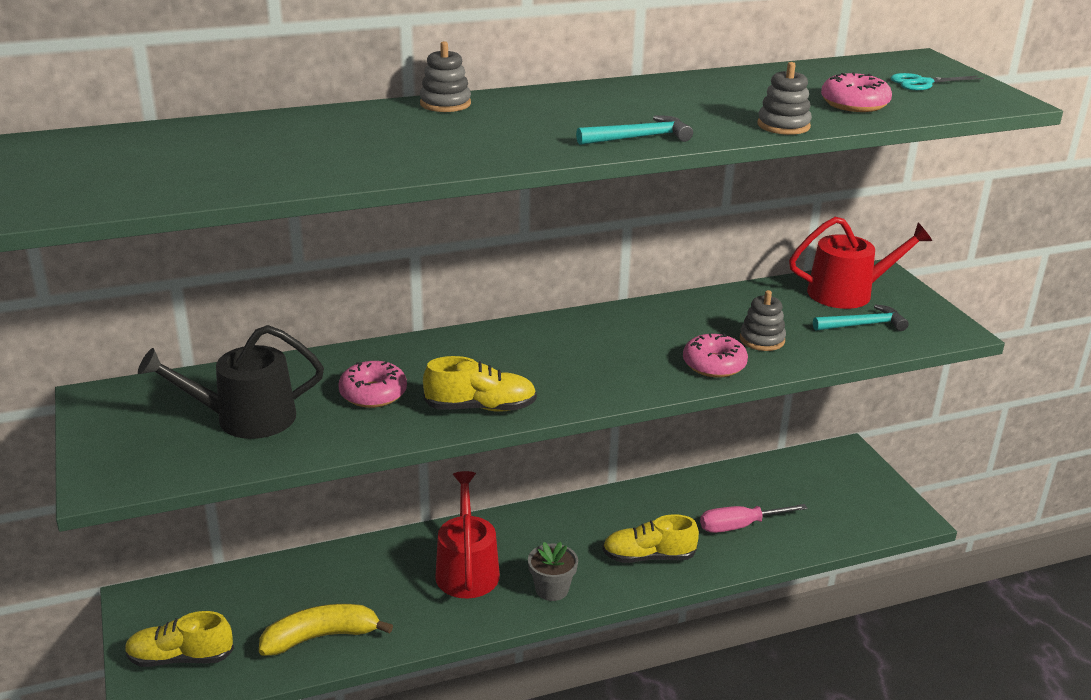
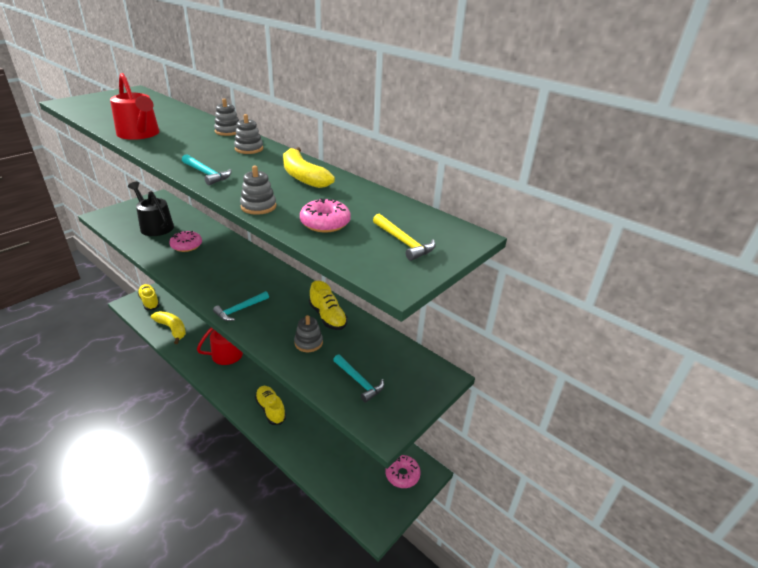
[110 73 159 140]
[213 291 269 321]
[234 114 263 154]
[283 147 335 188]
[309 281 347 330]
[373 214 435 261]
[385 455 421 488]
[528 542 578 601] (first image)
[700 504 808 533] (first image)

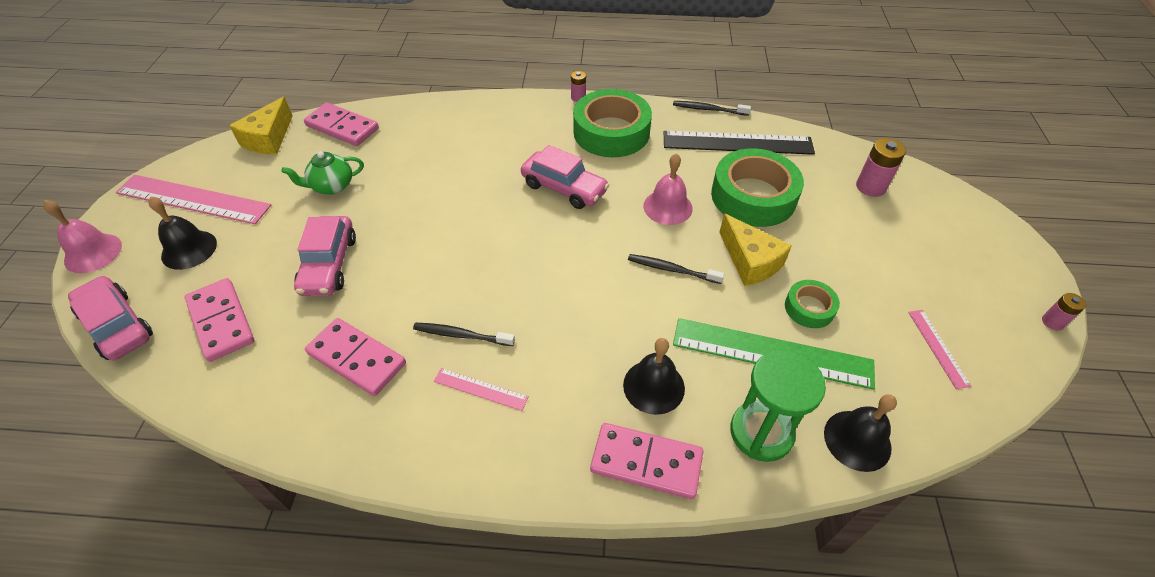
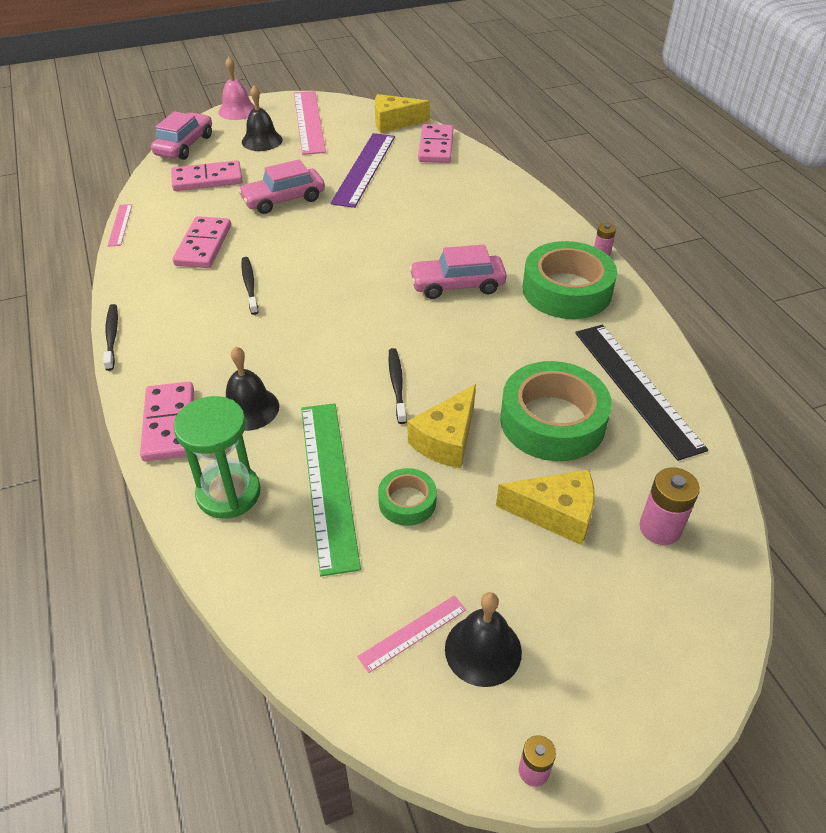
[103 304 118 371]
[108 204 132 246]
[171 160 243 191]
[330 133 395 208]
[409 245 507 299]
[445 592 522 687]
[496 470 595 545]
[643 153 693 225] (first image)

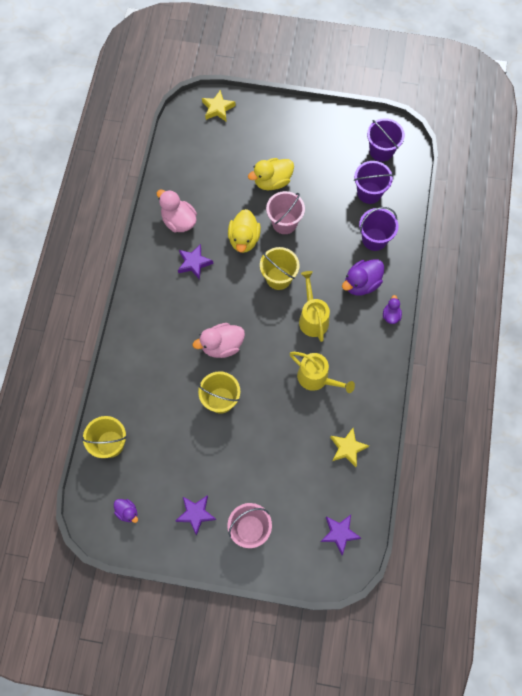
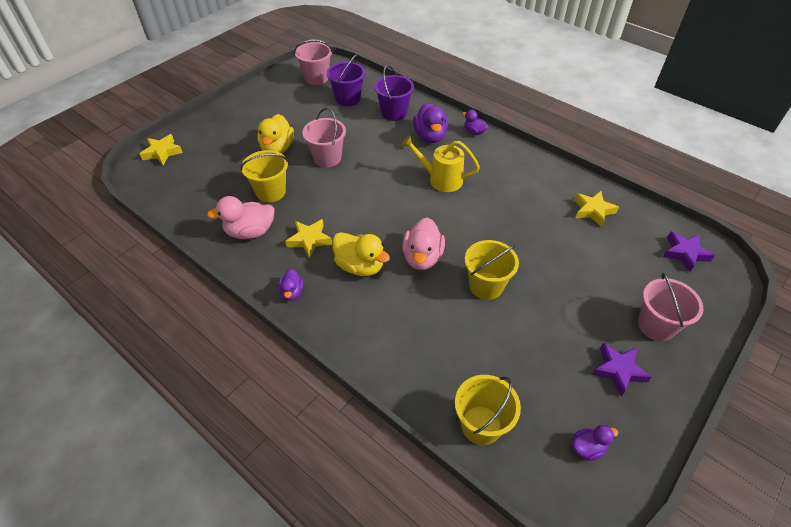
[240 150 289 202]
[278 269 303 301]
[285 219 332 258]
[294 40 333 85]
[332 232 390 276]
[289 352 355 393] (first image)

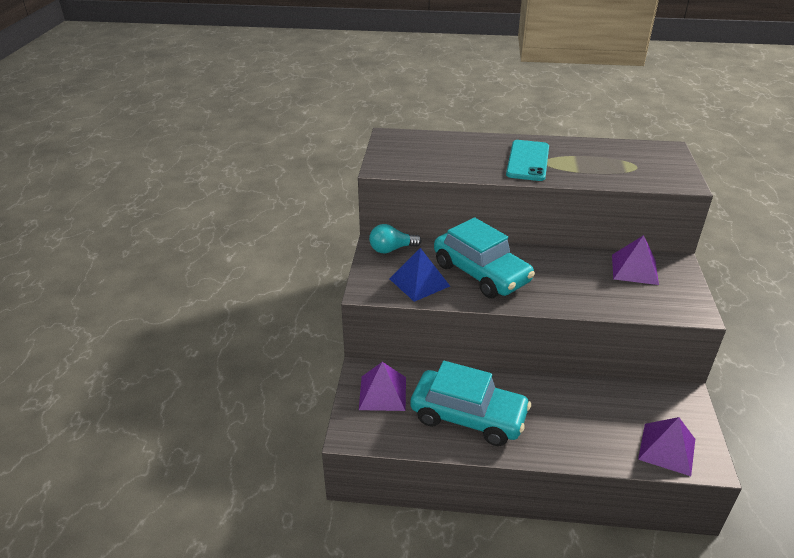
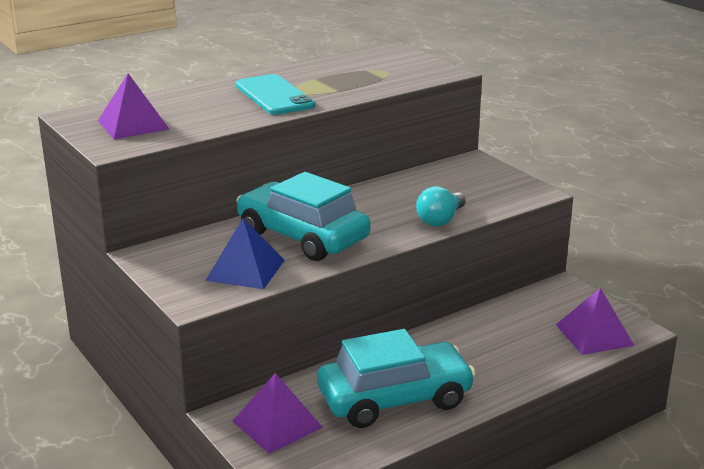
[98 73 169 139]
[236 172 370 261]
[416 186 466 226]

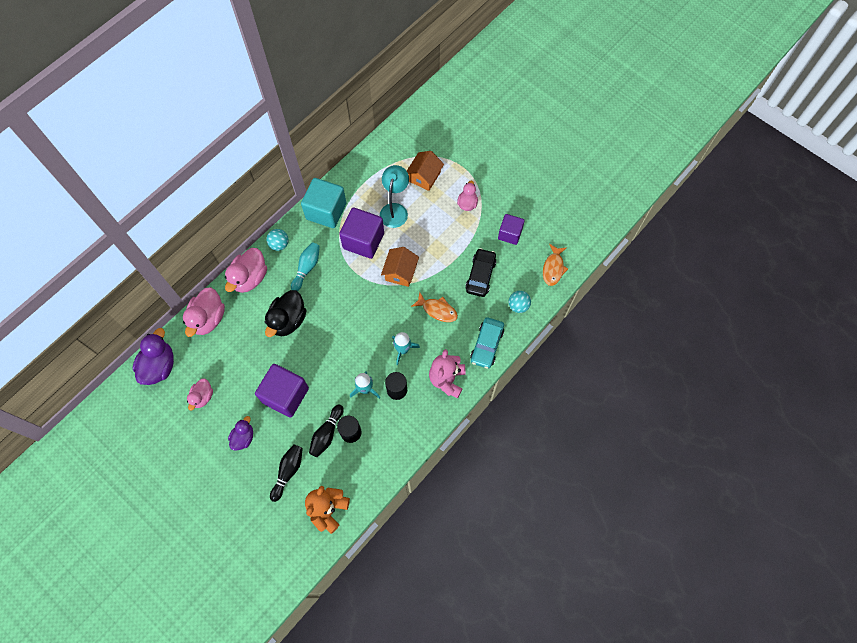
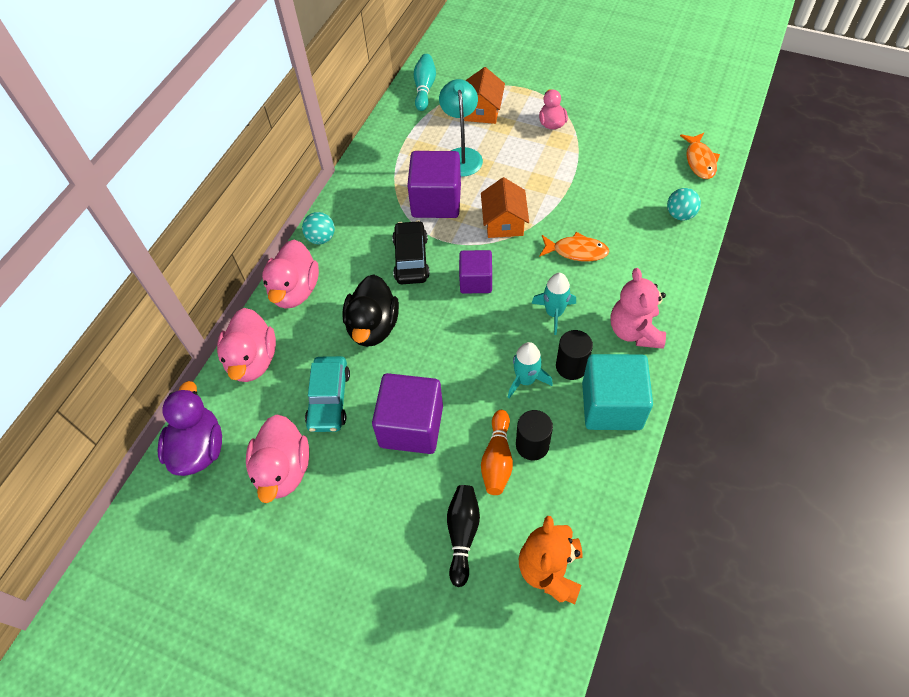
[246 414 309 503]
[305 356 350 432]
[392 220 430 284]
[414 54 436 111]
[459 250 492 294]
[481 410 513 495]
[582 354 653 430]
[228 416 253 451] (first image)

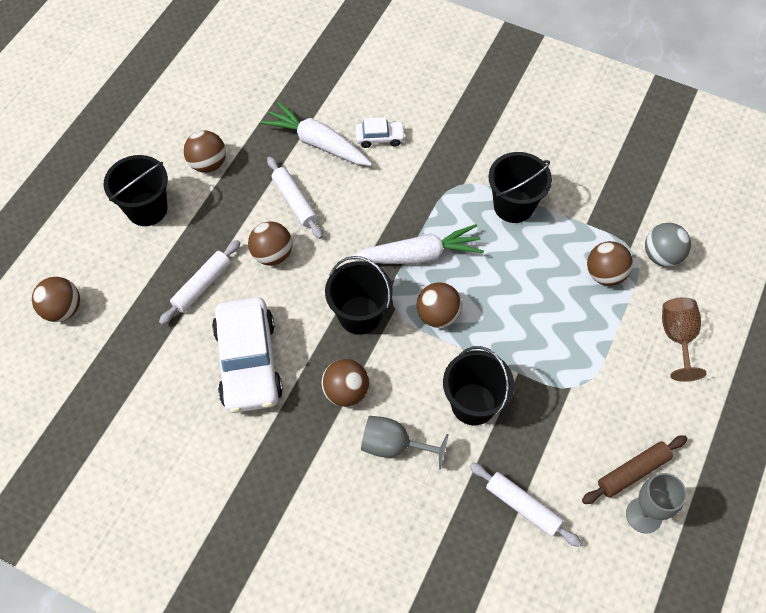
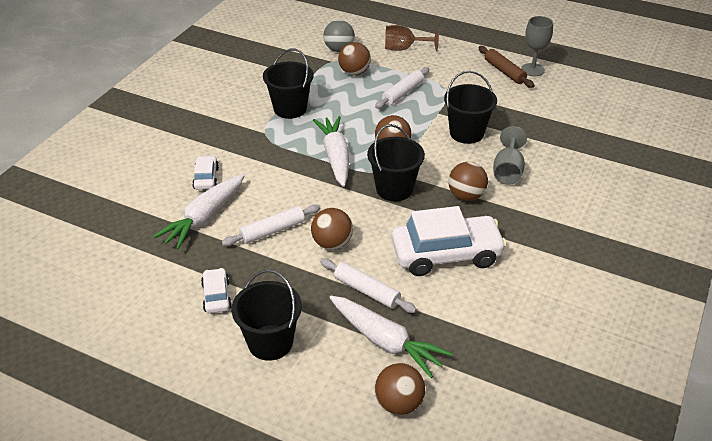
[201 268 232 313]
[329 296 452 378]
[375 67 429 109]

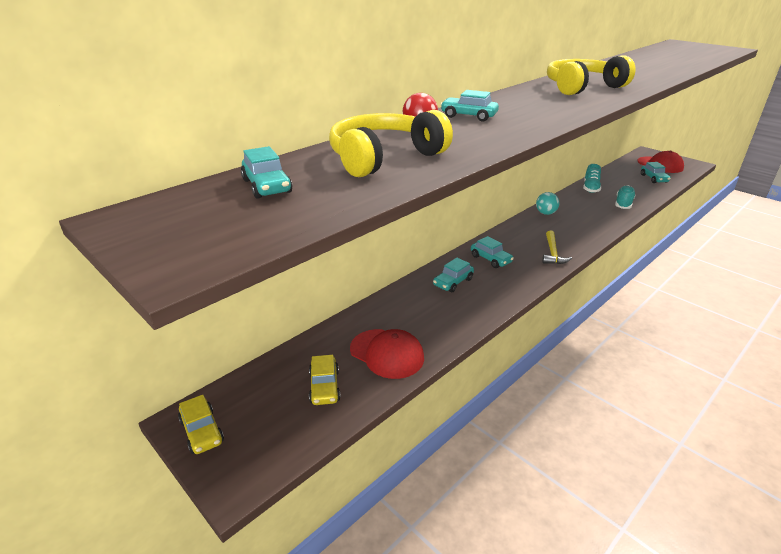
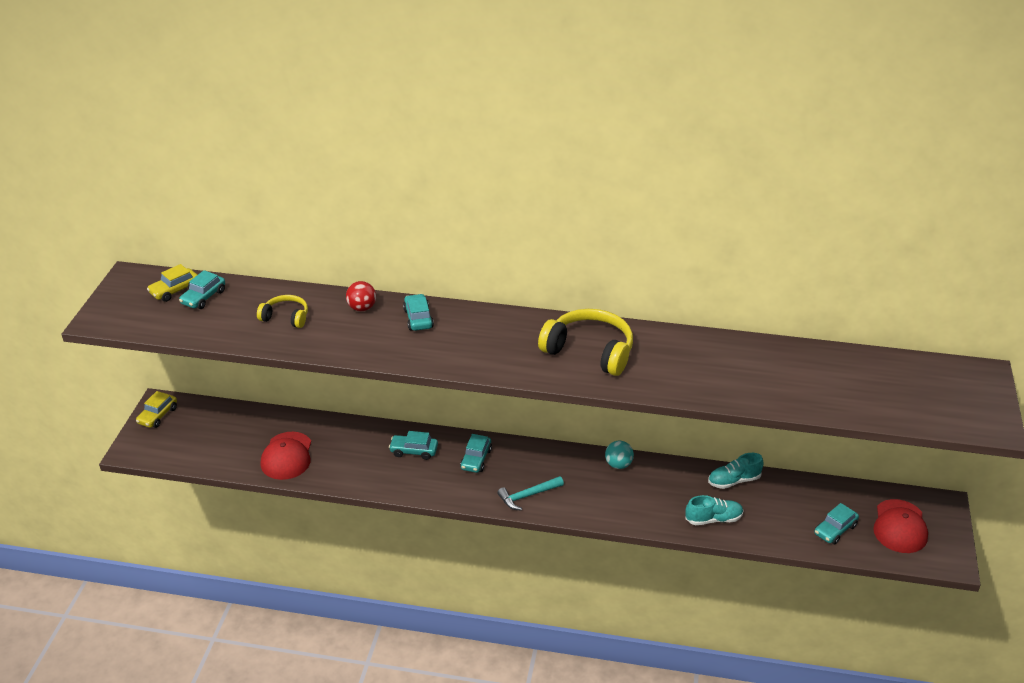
[147 264 197 302]
[257 295 308 328]
[497 476 564 511]

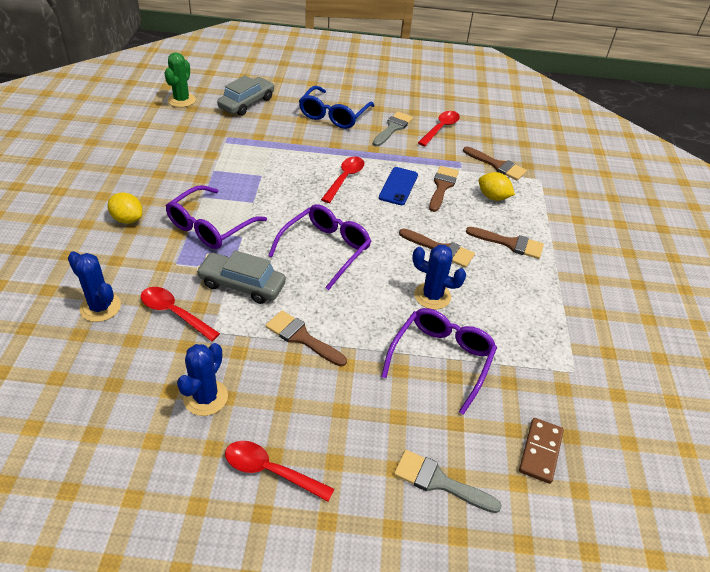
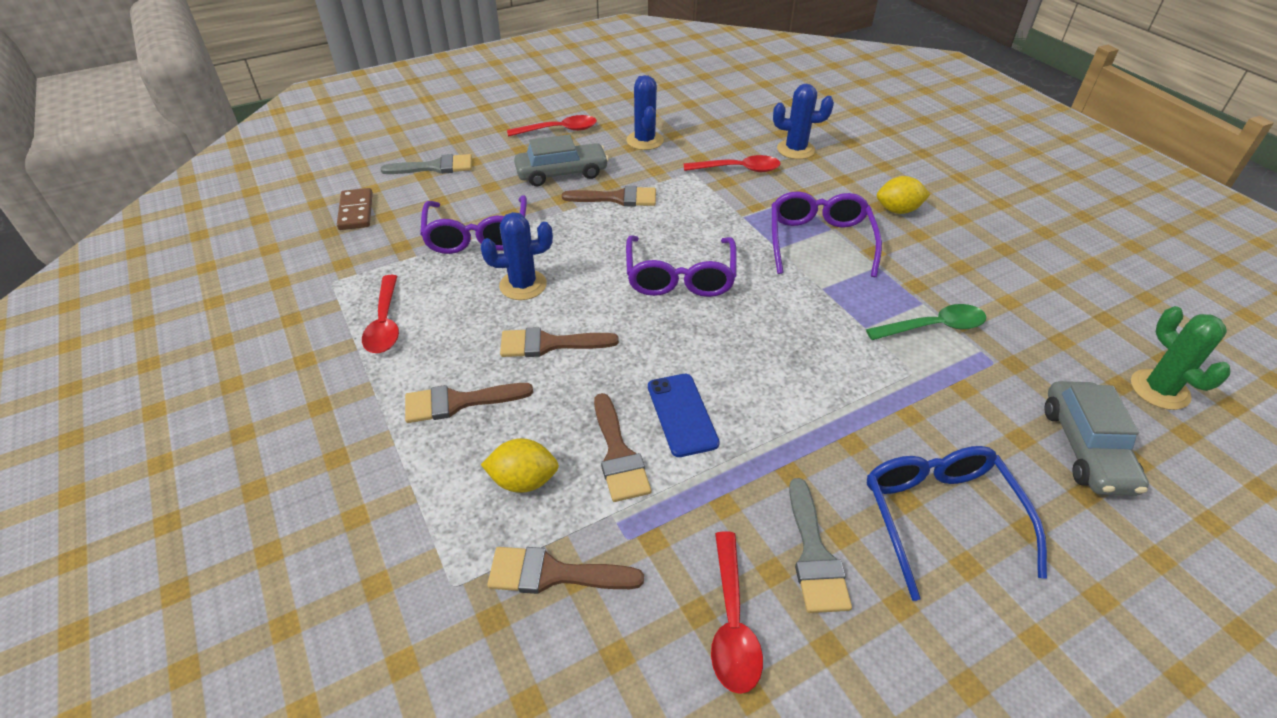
[362 275 399 353]
[514 134 609 186]
[866 304 986 340]

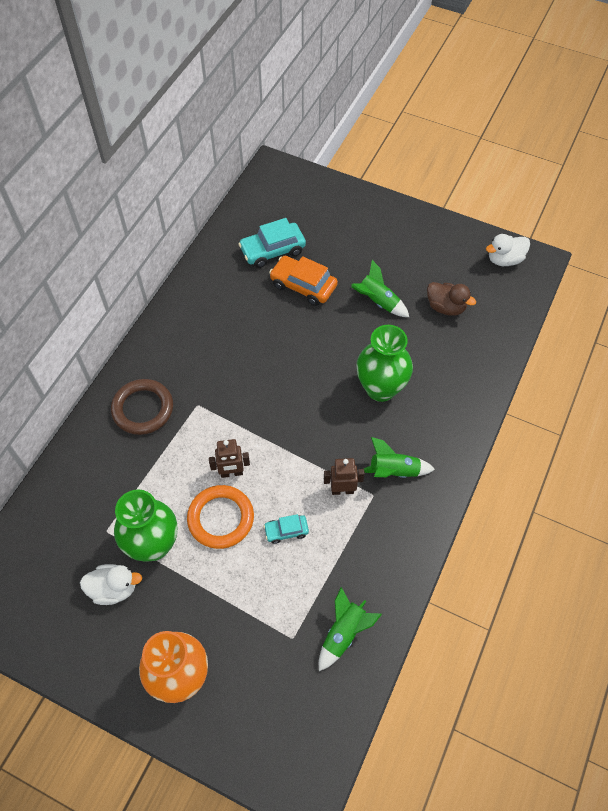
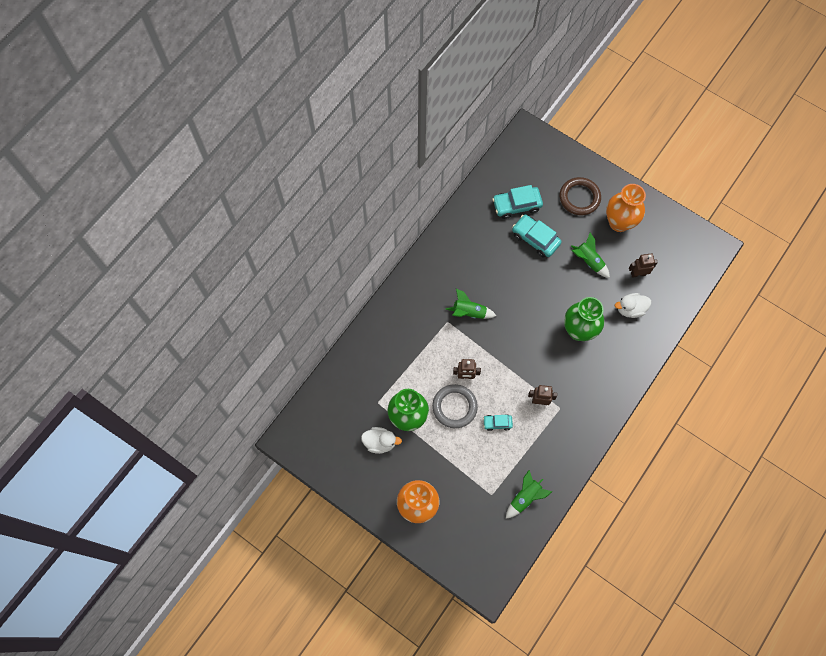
[432 384 478 428]
[446 289 496 319]
[512 215 562 258]
[560 177 601 216]
[606 184 646 232]
[615 293 651 318]
[629 253 658 278]

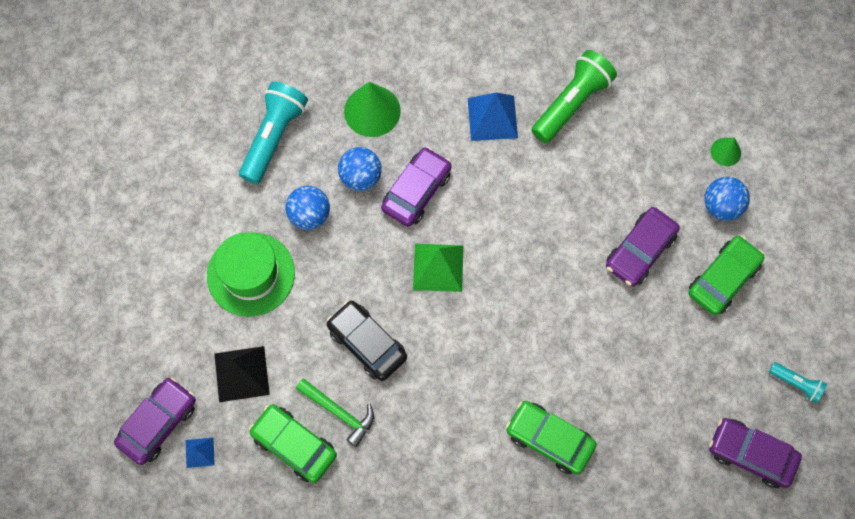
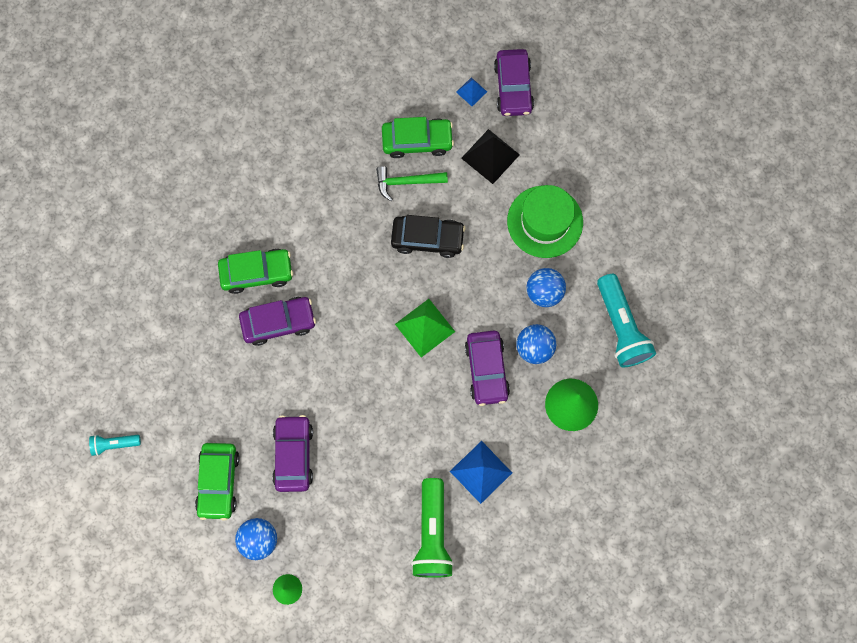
[239 297 316 346]

